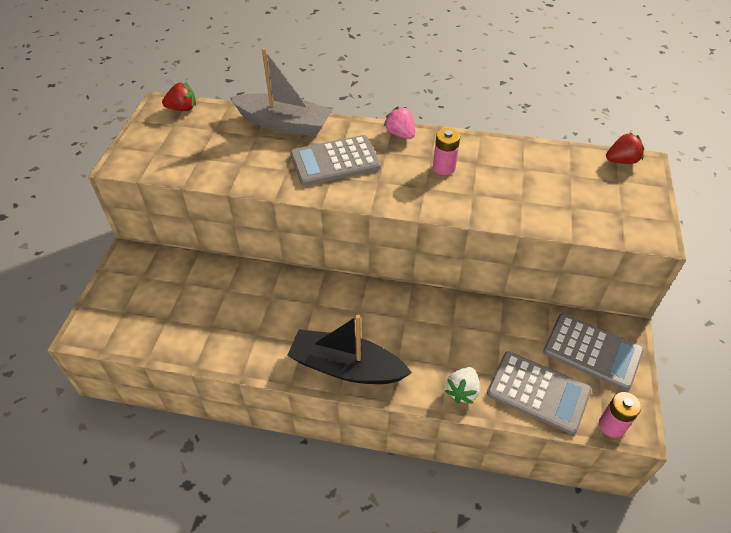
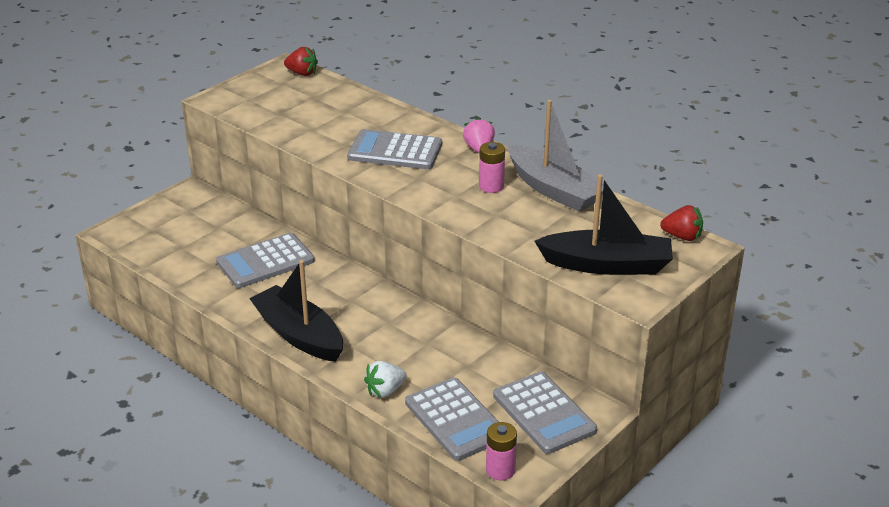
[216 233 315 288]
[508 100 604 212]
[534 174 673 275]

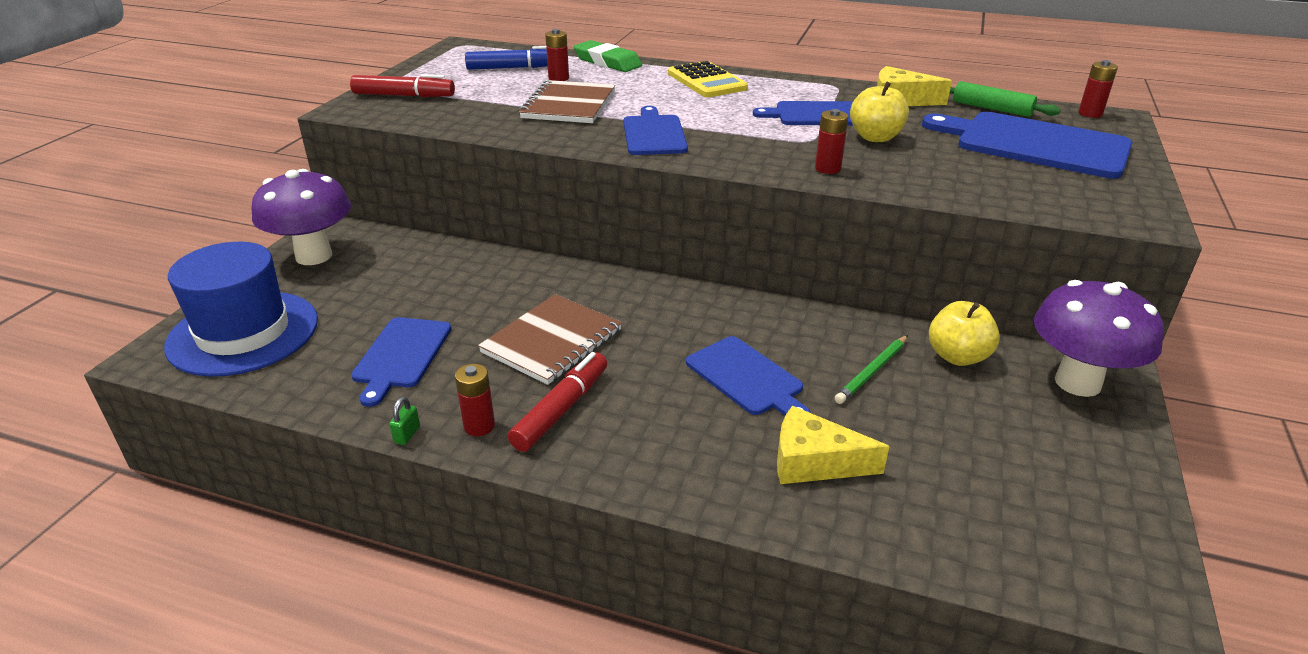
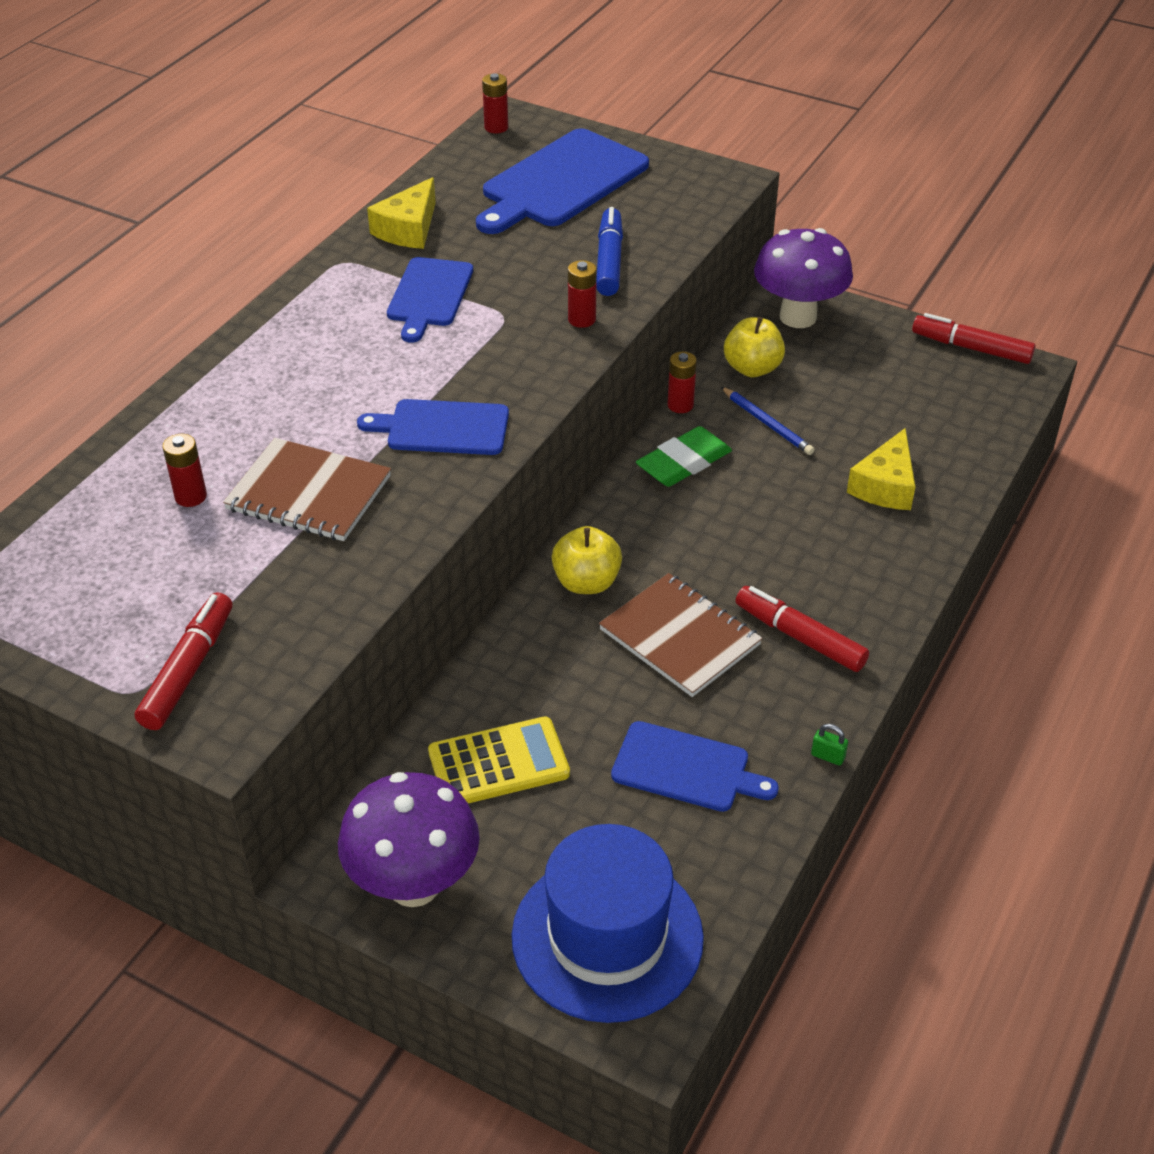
[428 716 570 803]
[552 526 622 594]
[596 207 623 296]
[636 426 732 487]
[667 351 697 413]
[721 387 815 455]
[912 313 1035 364]
[686 336 811 416] (first image)
[950 81 1061 117] (first image)

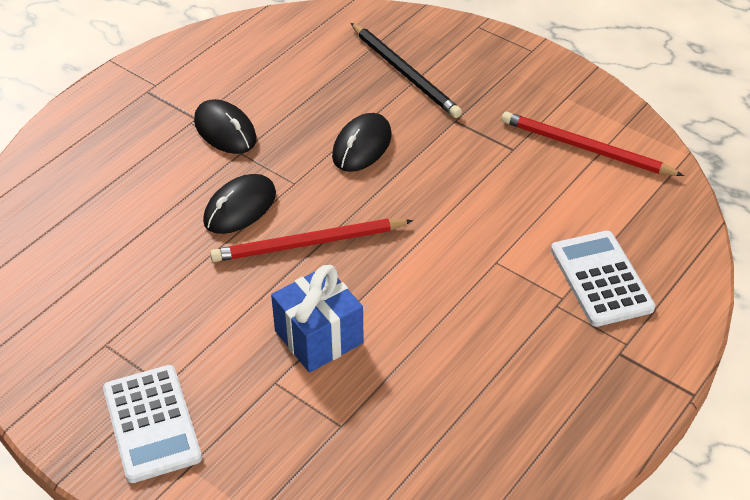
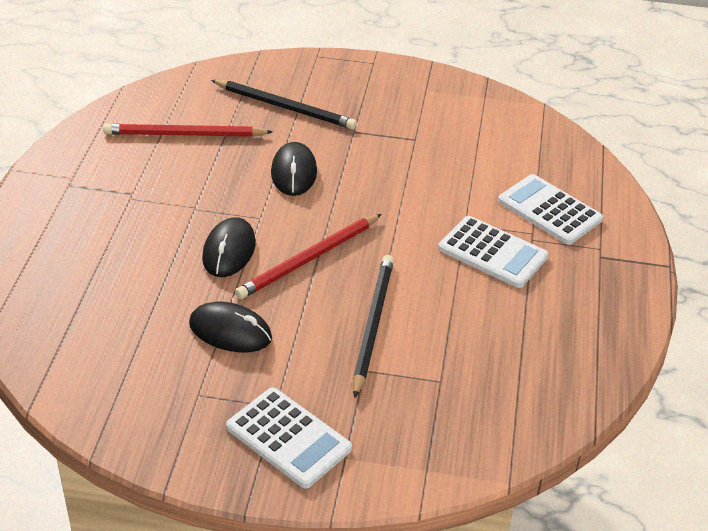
[103 123 273 137]
[189 302 272 352]
[353 255 394 398]
[438 216 548 288]

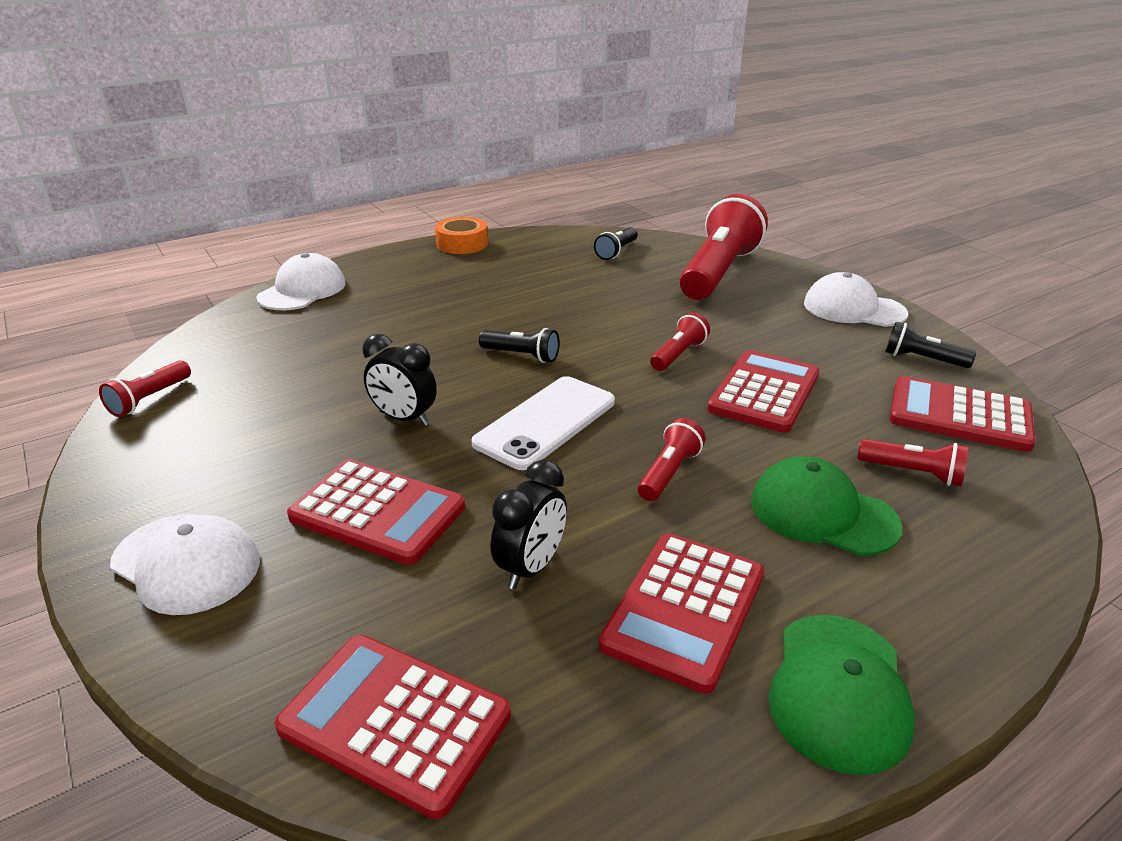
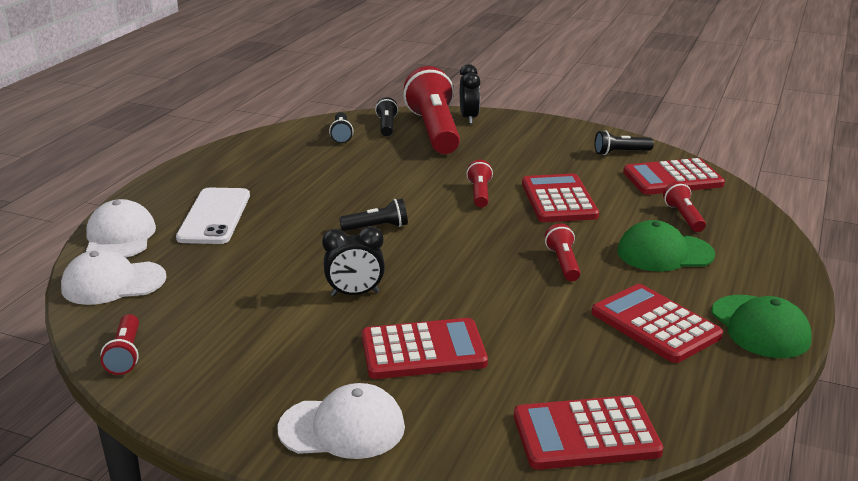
[61 249 167 305]
[176 188 250 244]
[375 97 398 136]
[460 64 480 124]
[592 284 723 363]
[663 181 706 232]
[435 217 488 254] (first image)

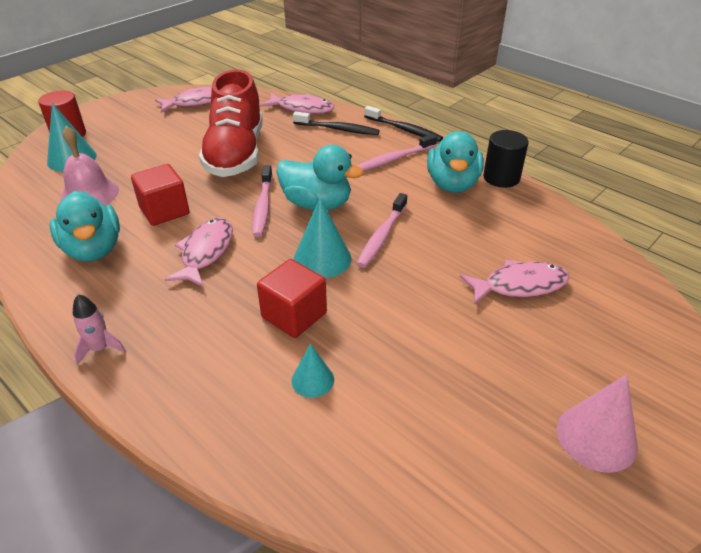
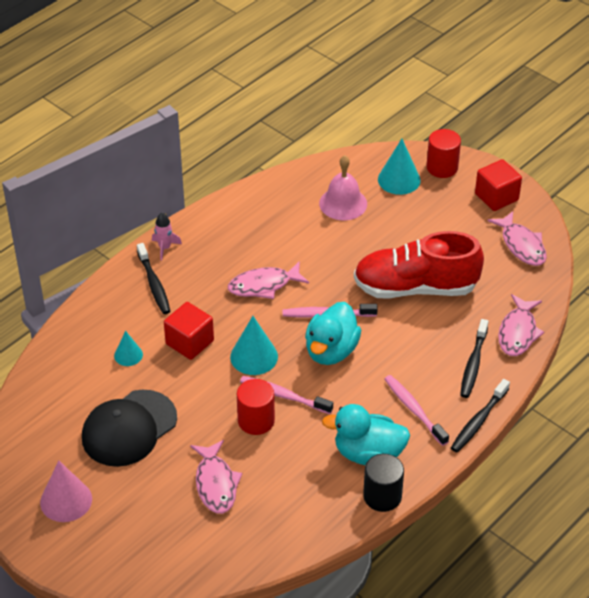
[82 390 177 467]
[137 243 170 314]
[228 261 309 299]
[237 379 275 435]
[475 159 522 211]
[50 191 120 262] (first image)

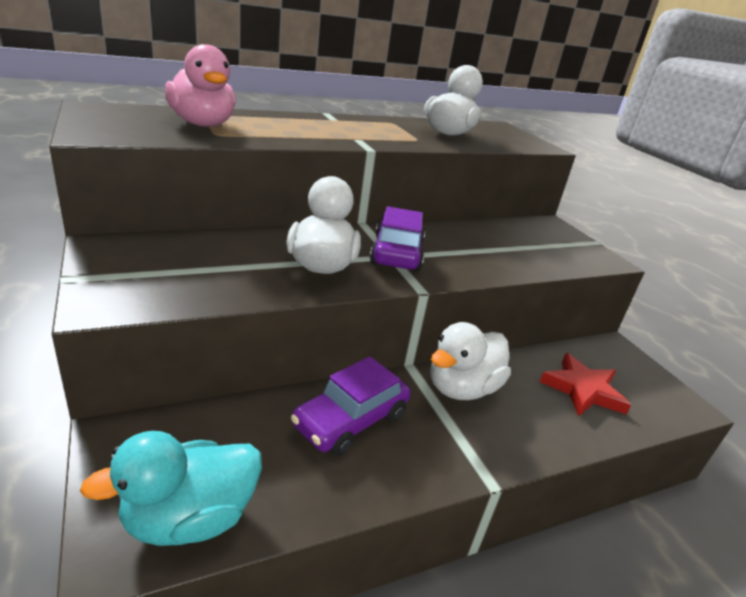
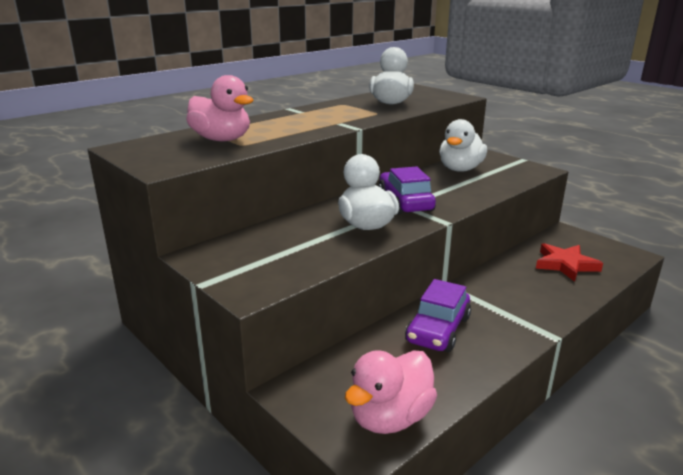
[345 350 437 434]
[439 119 487 172]

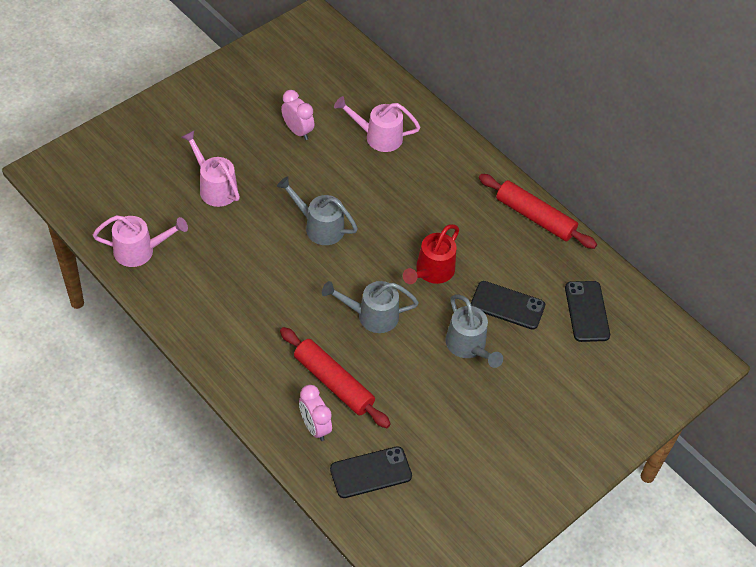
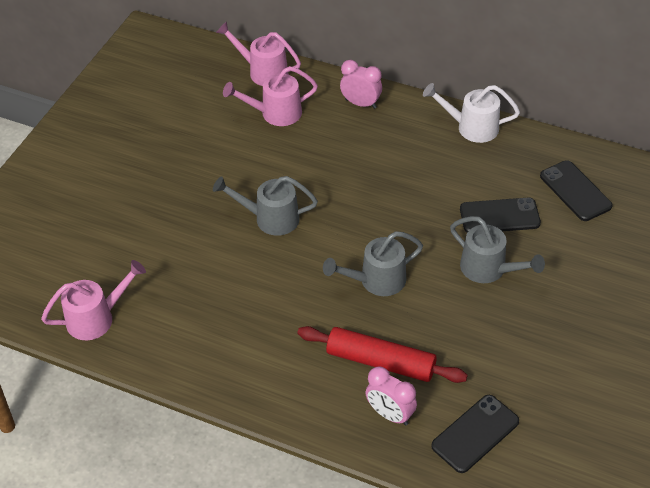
[216 21 301 86]
[340 60 382 109]
[423 83 520 143]
[403 224 459 284] (first image)

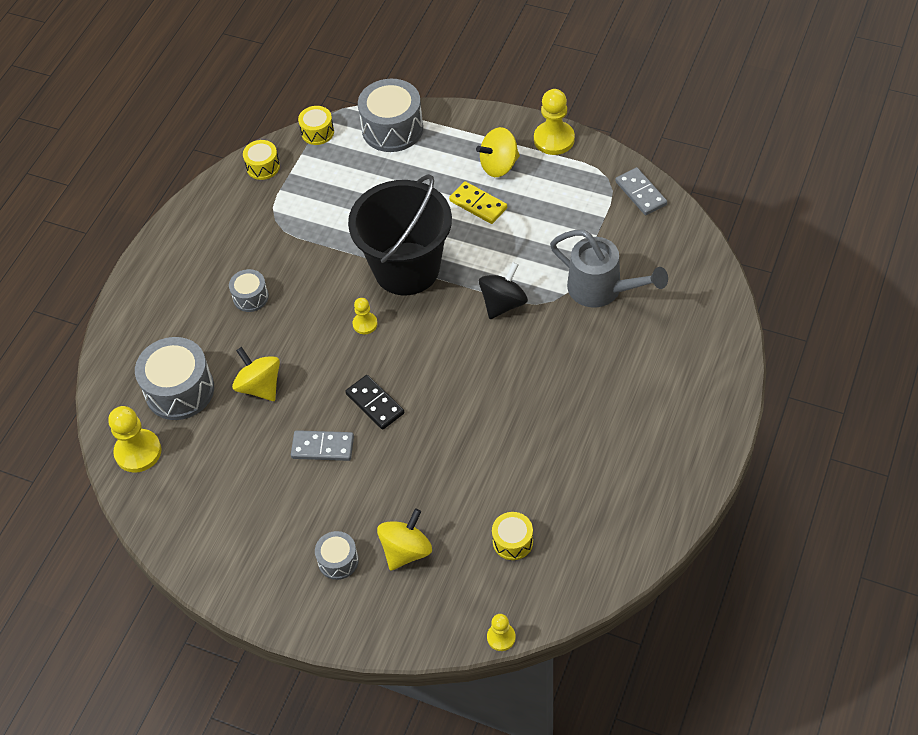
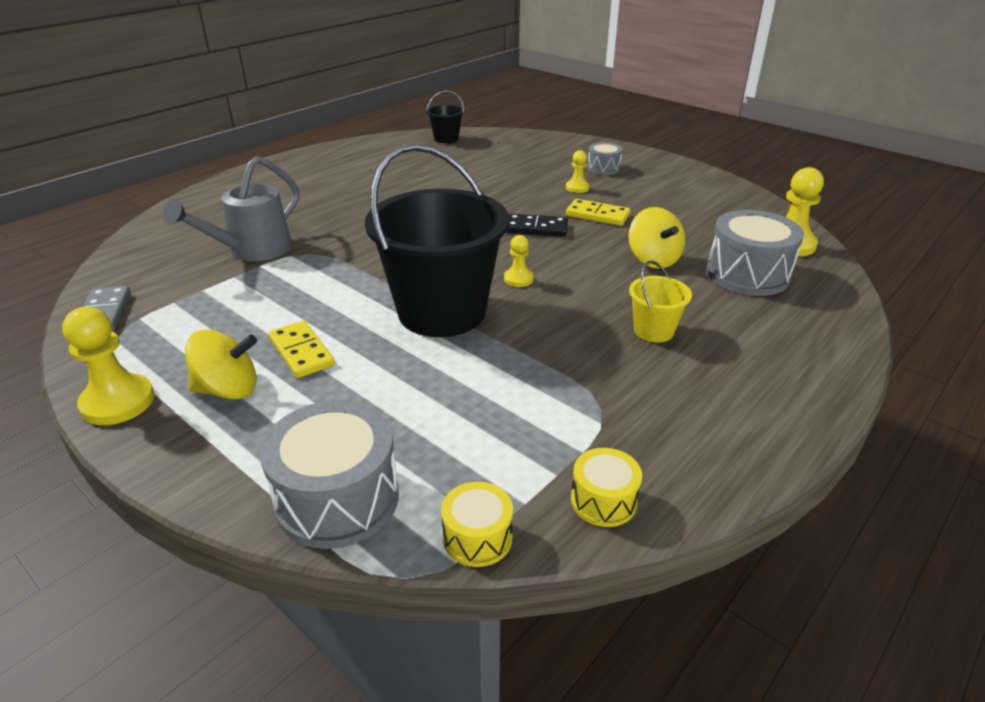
[163 156 299 261]
[427 91 464 143]
[506 214 568 237]
[566 150 590 193]
[566 199 630 226]
[629 260 692 342]
[377 508 432 571] (first image)
[479 262 528 319] (first image)
[492 512 533 560] (first image)

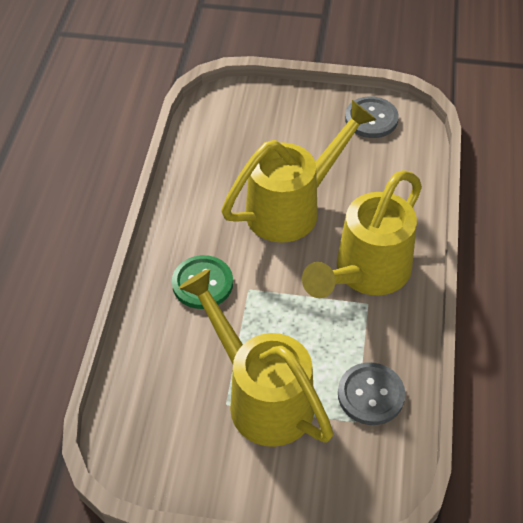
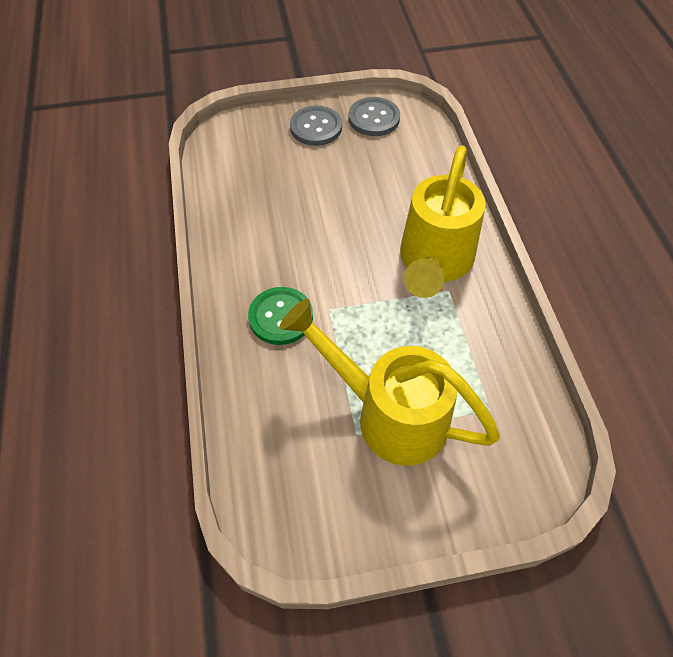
[290 105 342 146]
[221 100 377 243] (first image)

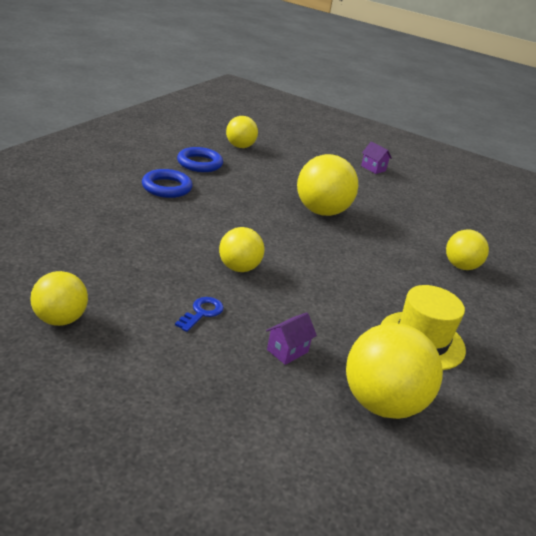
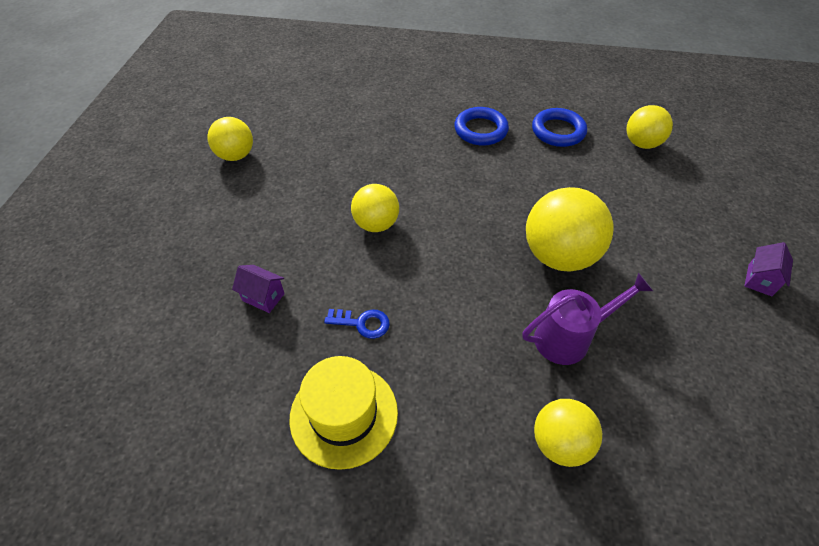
[324 309 390 339]
[522 272 653 365]
[346 323 443 419] (first image)

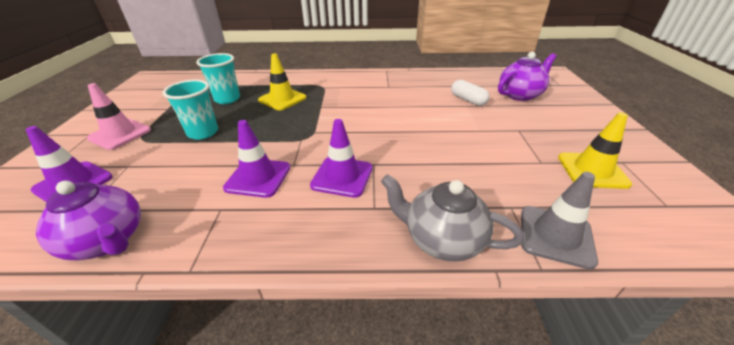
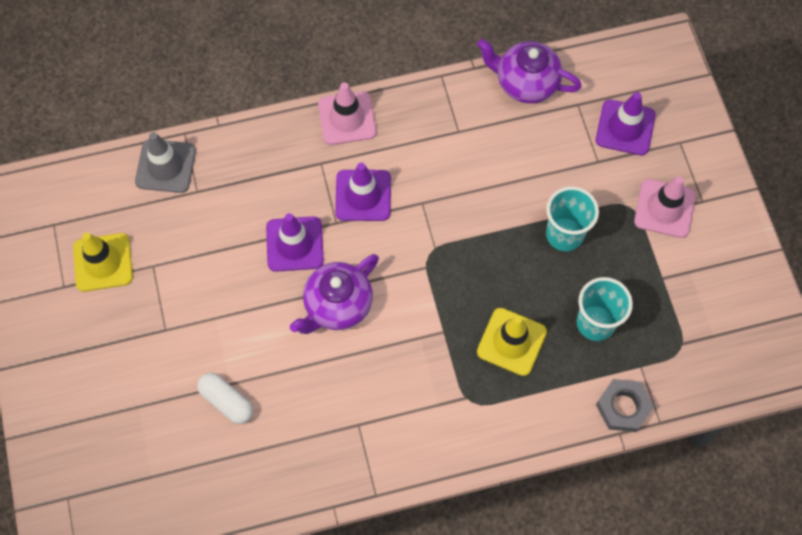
[266 213 324 272]
[290 254 379 334]
[318 82 377 145]
[596 379 654 432]
[381 174 524 262] (first image)

